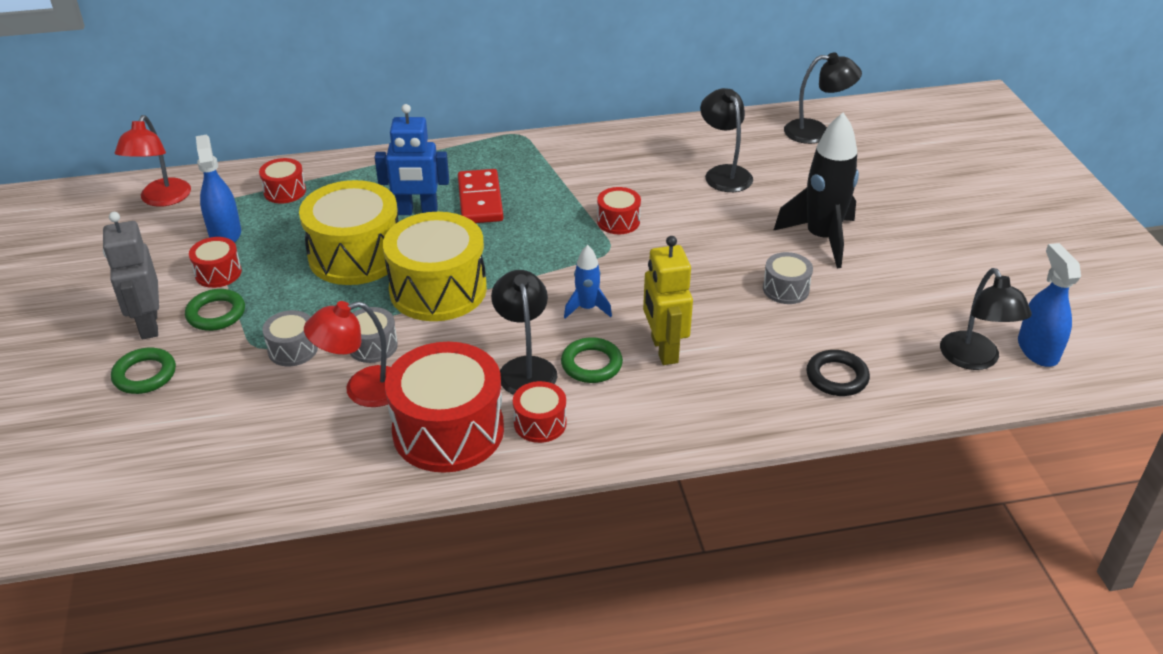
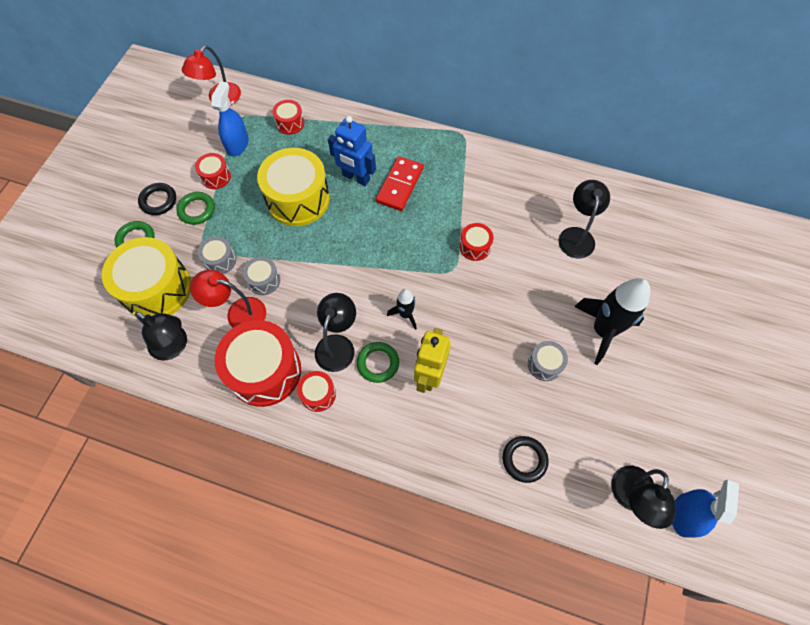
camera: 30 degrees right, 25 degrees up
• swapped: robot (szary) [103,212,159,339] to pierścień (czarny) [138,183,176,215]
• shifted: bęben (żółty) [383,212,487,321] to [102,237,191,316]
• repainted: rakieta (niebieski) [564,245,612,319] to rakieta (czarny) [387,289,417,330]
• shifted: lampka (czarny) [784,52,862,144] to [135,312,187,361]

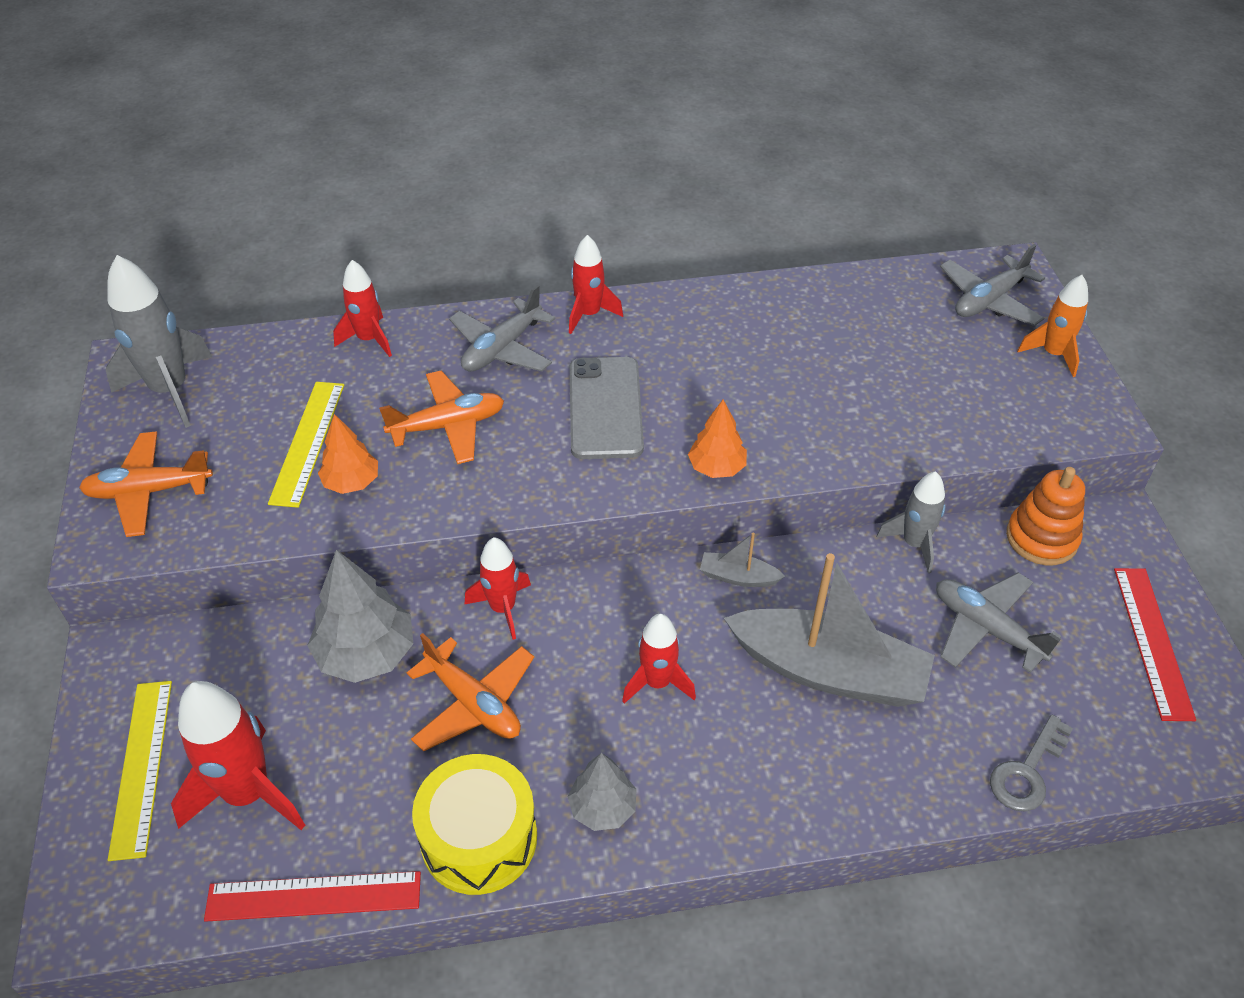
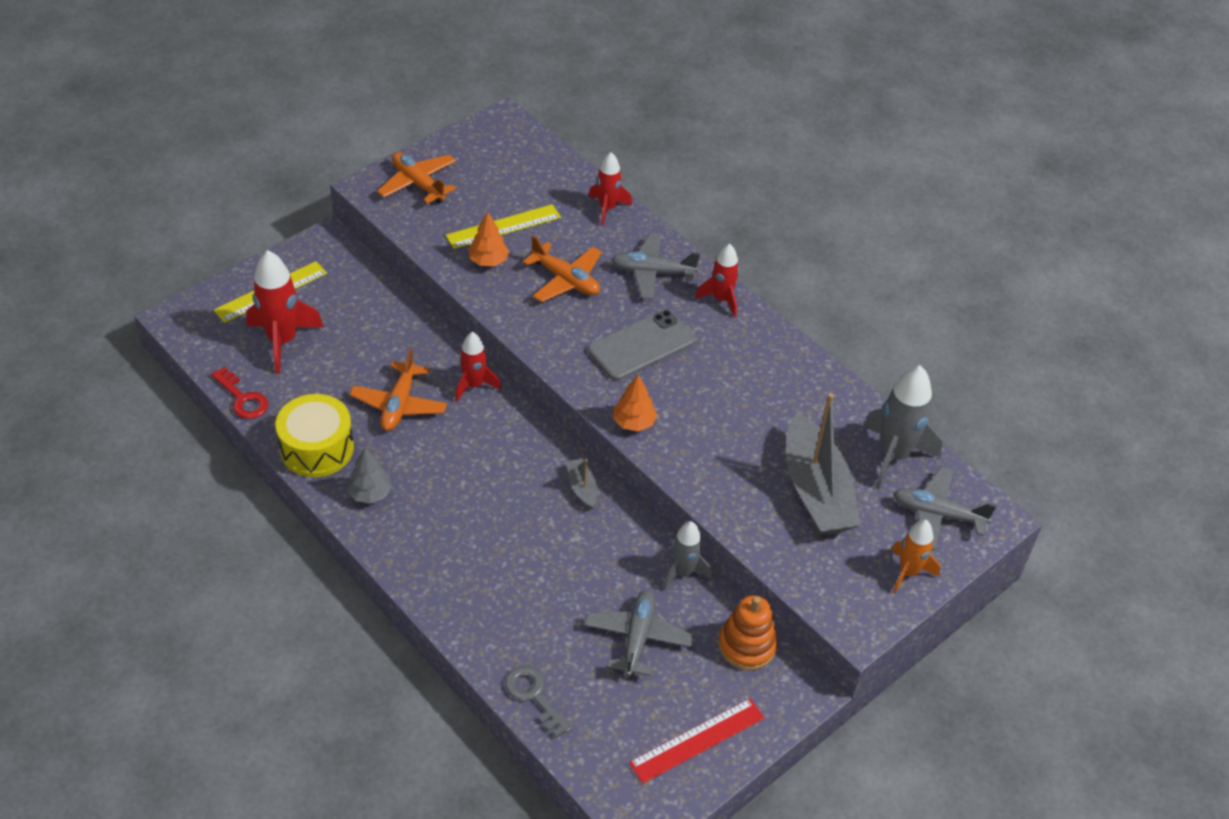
camera: 55 degrees right, 0 degrees up
• shifted: rakieta (szary) [105,255,212,428] to [864,365,942,489]
• swapped: linijka (czerwony) [204,871,421,922] to klucz (czerwony) [211,367,268,419]
• gone: drzewko (szary) [307,550,413,683]
• gone: rakieta (czerwony) [622,614,696,704]
• shifted: łódka (szary) [724,553,935,707] to [786,393,861,535]
• rotated: klucz (szary) [990,715,1073,811] = [505,666,572,738] 45 degrees clockwise

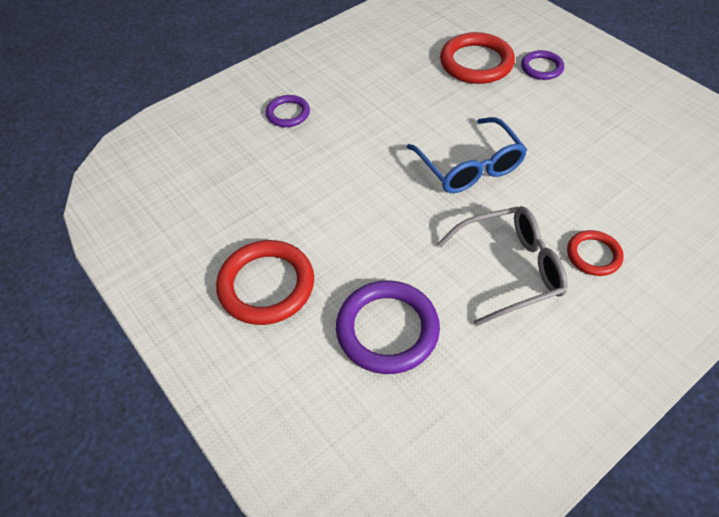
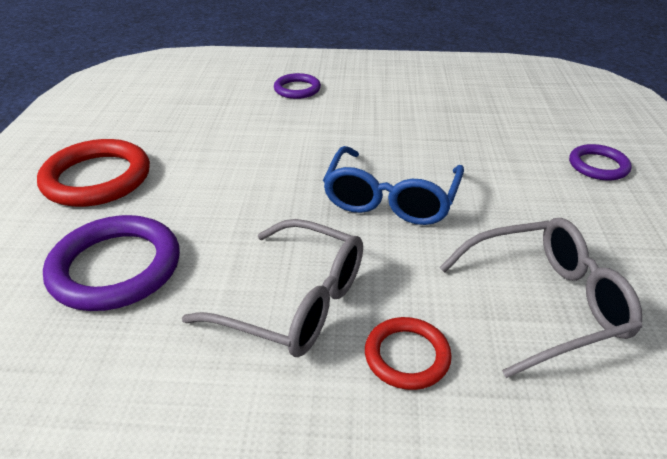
camera: 40 degrees right, 15 degrees down
• gone: pierścień (czerwony) [440,32,515,84]
• new: okulary (szary) [439,218,642,378]

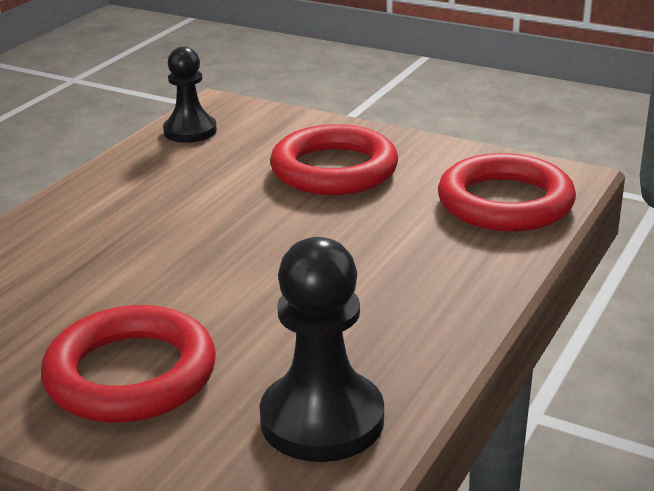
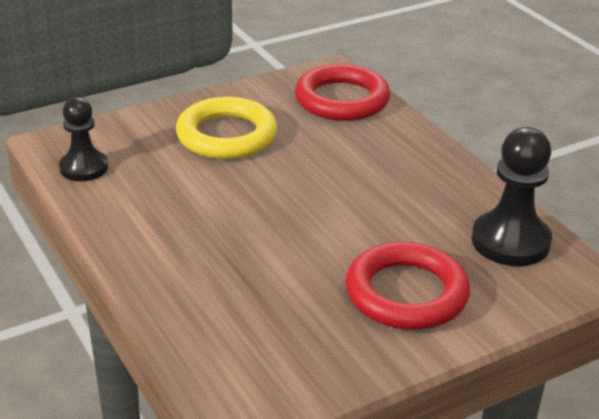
camera: 60 degrees left, 5 degrees up
• repainted: pierścień (czerwony) [270,124,398,195] to pierścień (żółty) [176,97,277,159]

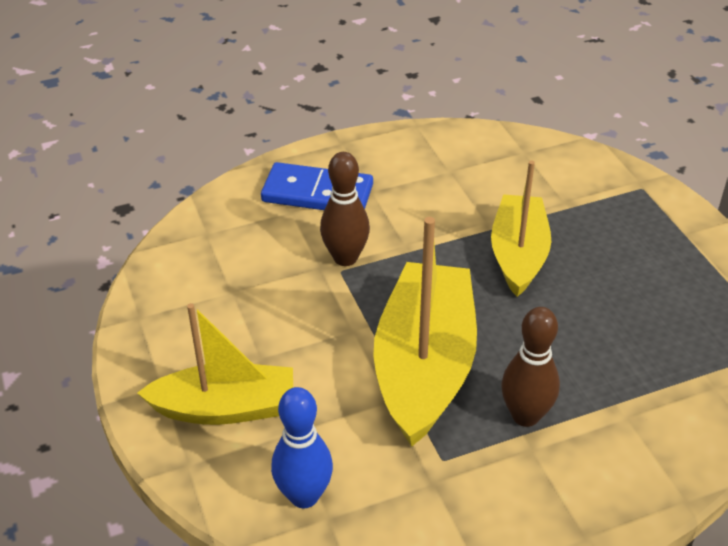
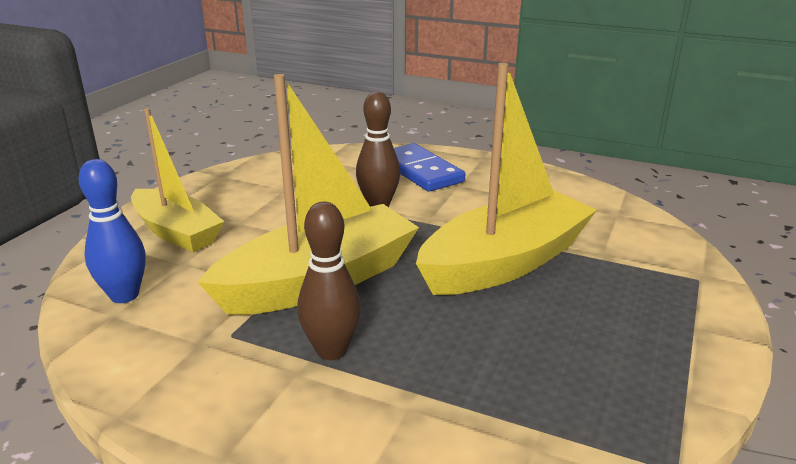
camera: 45 degrees right, 15 degrees down
• scaled: łódka (żółty) [491,161,551,297] = [416,63,597,295] x1.51

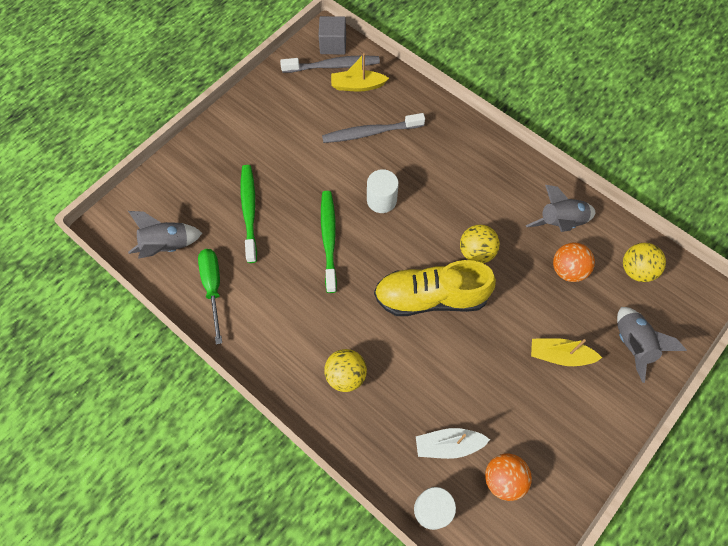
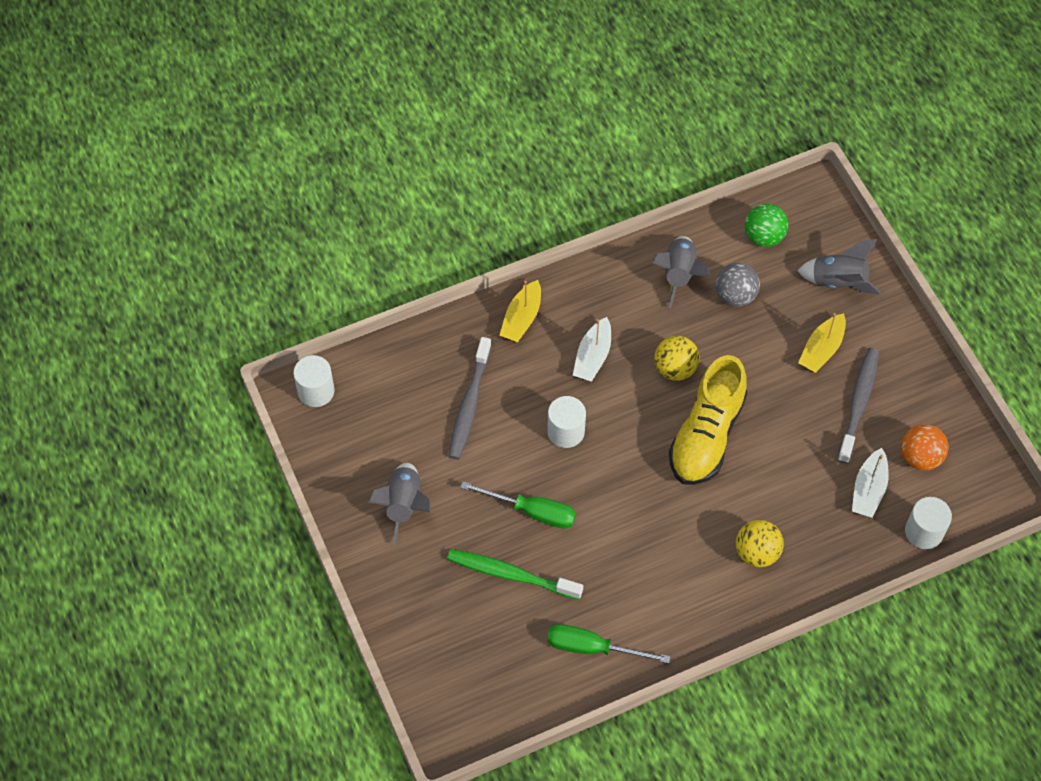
camera: 65 degrees left, 5 degrees down
• shifted: rakieta (szary) [128,211,202,259] to [368,463,431,545]
• shifted: szczoteczka do zębów (szary) [280,55,380,73] to [837,348,879,464]
• swapped: sześcian (szary) [318,16,346,54] to walec (biały) [293,355,335,407]
• gone: szczoteczka do zębów (zielony) [321,191,337,293]
• shifted: łódka (żółty) [331,53,389,91] to [499,280,541,342]
• repainted: piłka (pomarańczowy) [553,243,595,282] to piłka (szary) [716,263,760,307]
• repainted: piłka (żółty) [623,243,666,282] to piłka (zielony) [745,203,788,247]
• new: śrubokręt (zielony) [460,481,576,529]
• new: łódka (biały) [573,317,611,382]

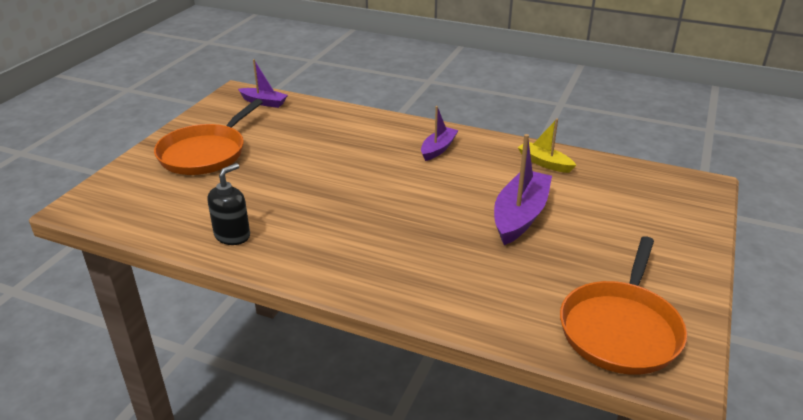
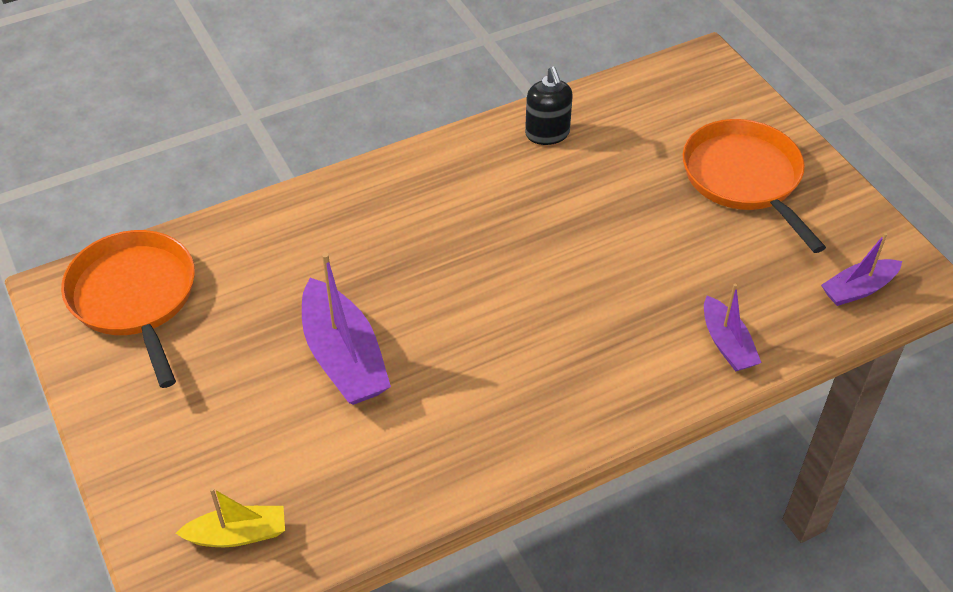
camera: 130 degrees right, 15 degrees up
• shifted: łódka (fioletowy) [421,106,458,161] to [704,284,762,372]
• shifted: łódka (żółty) [518,118,576,173] to [175,488,285,547]

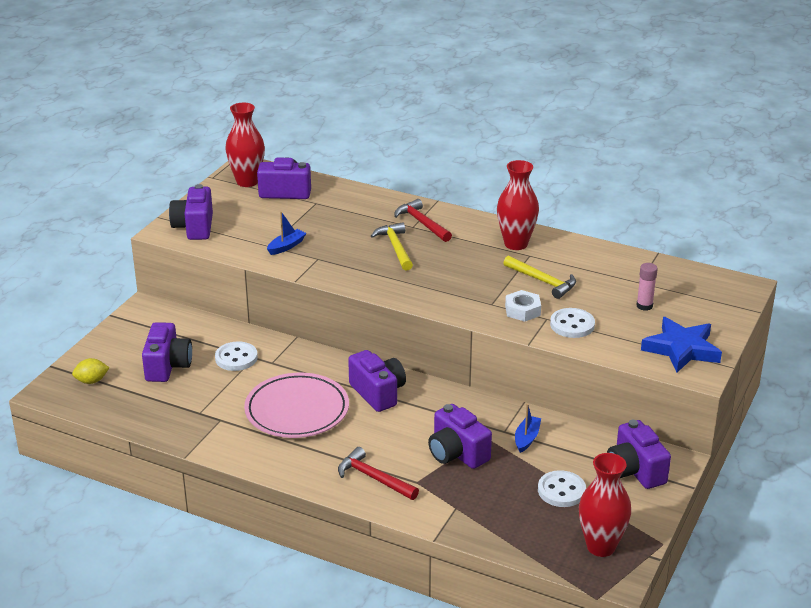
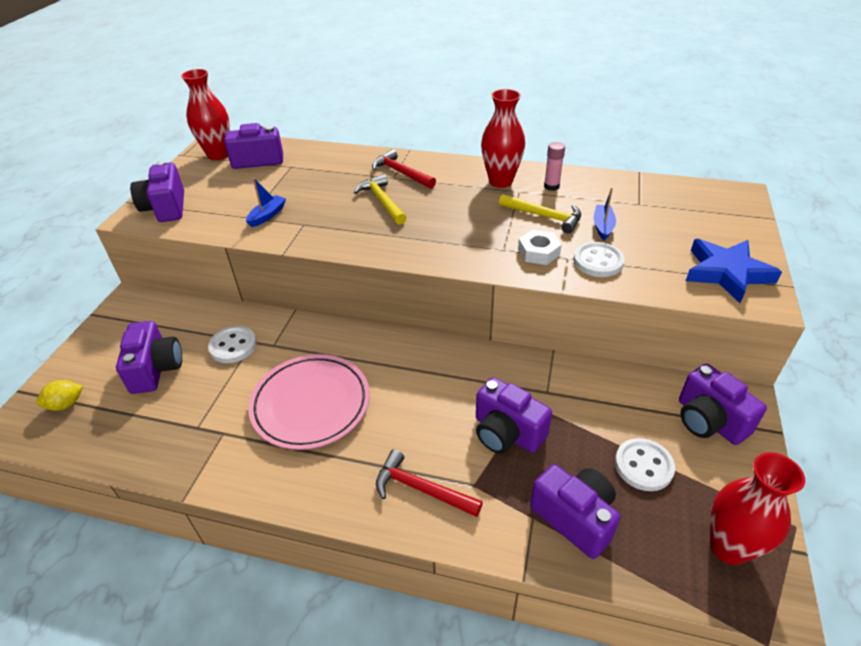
camera: 10 degrees left, 10 degrees up
• shifted: aparat fotograficzny (fioletowy) [348,350,406,412] to [530,464,620,559]
• shifted: łódka (niebieski) [515,404,541,453] to [594,188,616,240]
• shifted: klej w sztyfcie (różowy) [636,263,658,311] to [544,142,565,191]

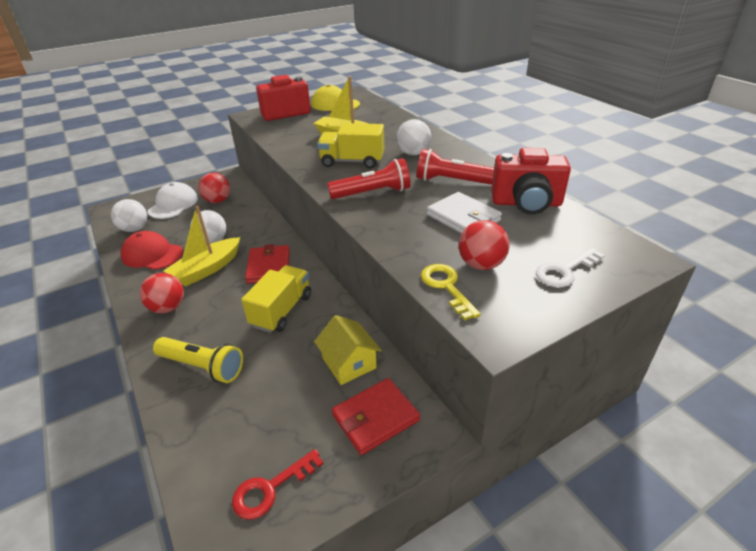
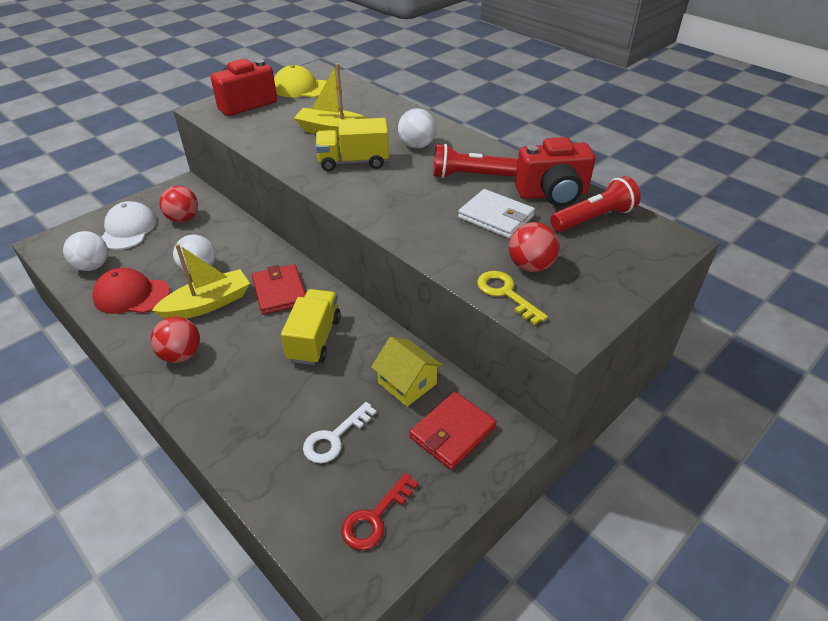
camera: 15 degrees left, 5 degrees up
• gone: latarka (żółty) [153,337,243,383]
• rotated: łódka (żółty) [164,206,240,287] = [152,244,250,319] 150 degrees counterclockwise
• shifted: latarka (czerwony) [327,158,411,199] to [550,176,641,232]
• shifted: klucz (biały) [536,248,605,287] to [303,402,377,463]

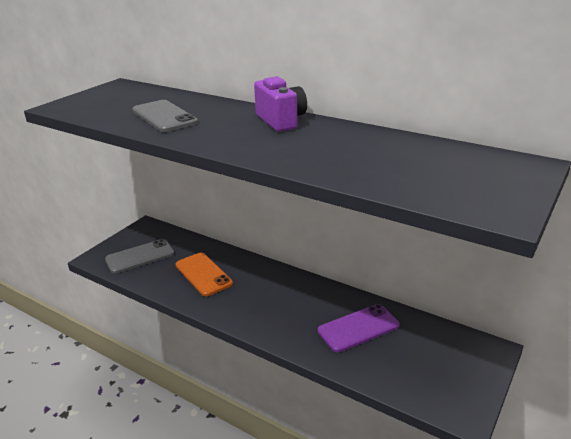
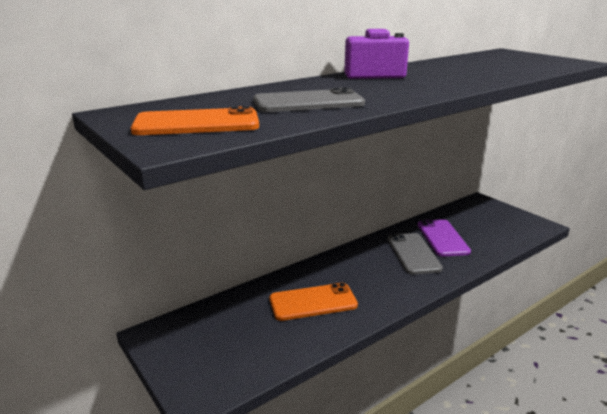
camera: 70 degrees left, 5 degrees down
• shifted: telefon (szary) [105,239,174,274] to [388,233,443,274]
• new: telefon (pomarańczowy) [131,106,259,135]

